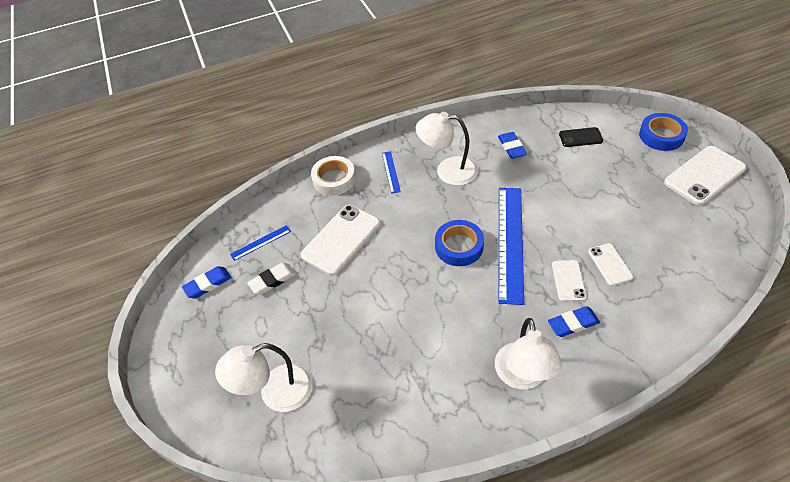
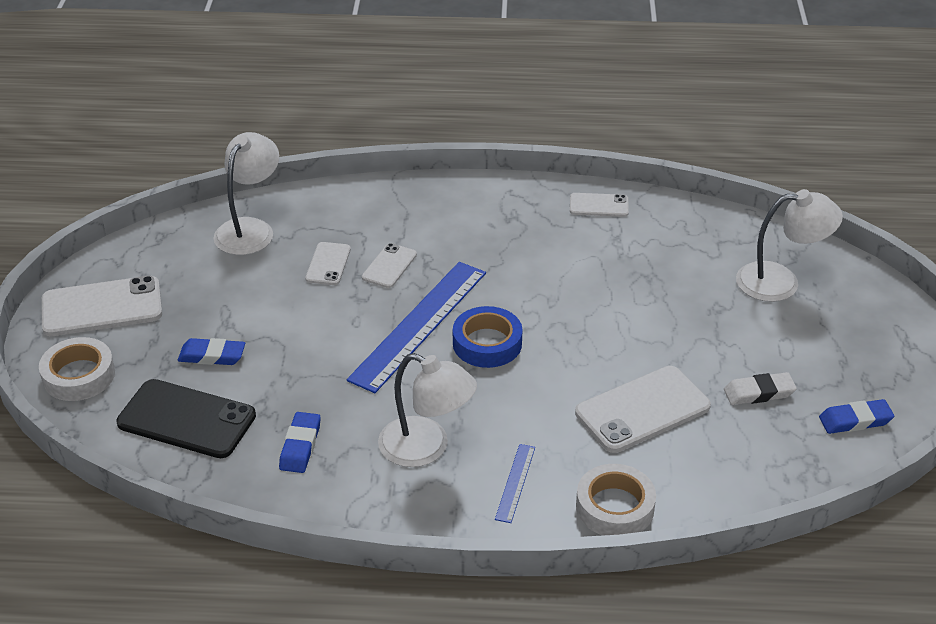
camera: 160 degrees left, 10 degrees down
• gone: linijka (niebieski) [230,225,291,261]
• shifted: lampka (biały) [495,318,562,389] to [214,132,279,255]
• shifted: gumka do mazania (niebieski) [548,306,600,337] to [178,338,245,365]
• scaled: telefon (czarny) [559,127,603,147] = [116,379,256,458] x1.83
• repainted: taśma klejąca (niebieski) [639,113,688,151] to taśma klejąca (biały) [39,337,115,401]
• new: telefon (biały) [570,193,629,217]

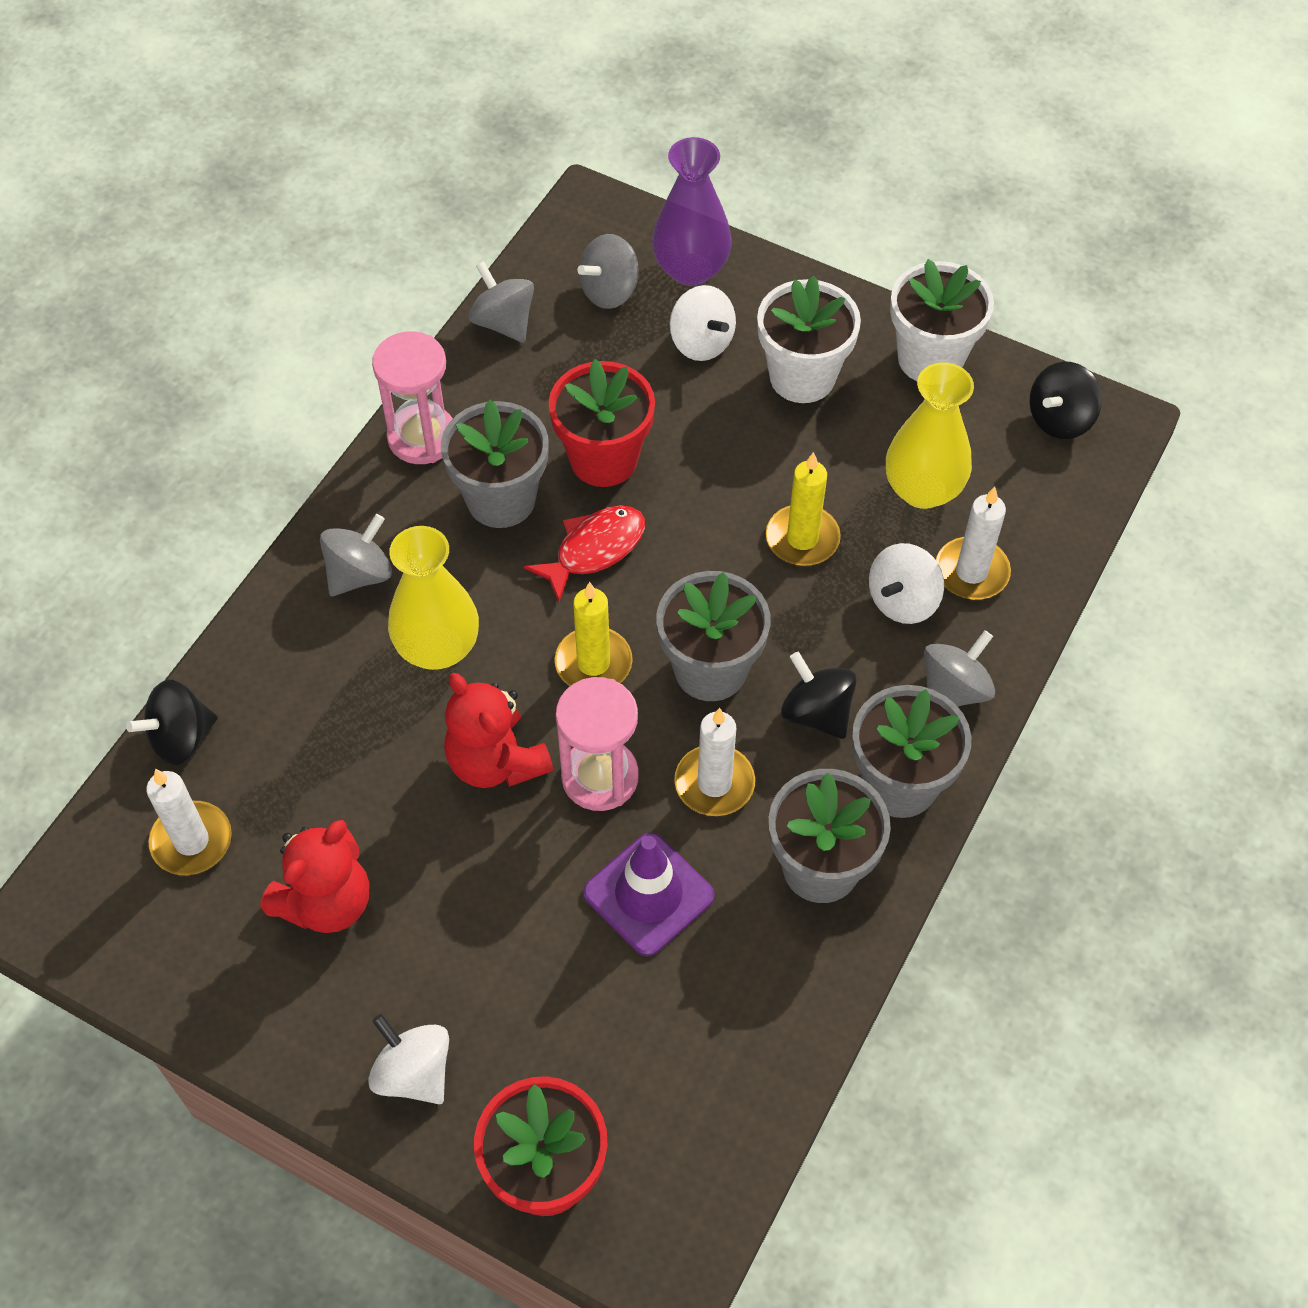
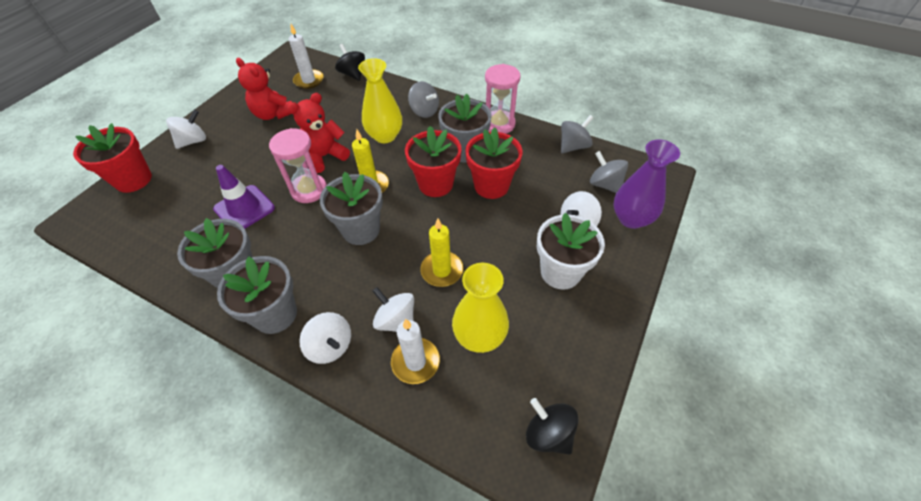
camera: 90 degrees right, 5 degrees down
• swapped: ryba (czerwony) [524,505,645,602] to doniczka (czerwony) [405,126,462,197]
• gone: świeca (biały) [674,708,755,816]
• gone: bączek (czarny) [781,652,857,739]
• gone: doniczka (biały) [890,259,994,381]
• repainted: bączek (szary) [924,630,995,707] to bączek (biały) [299,312,351,364]

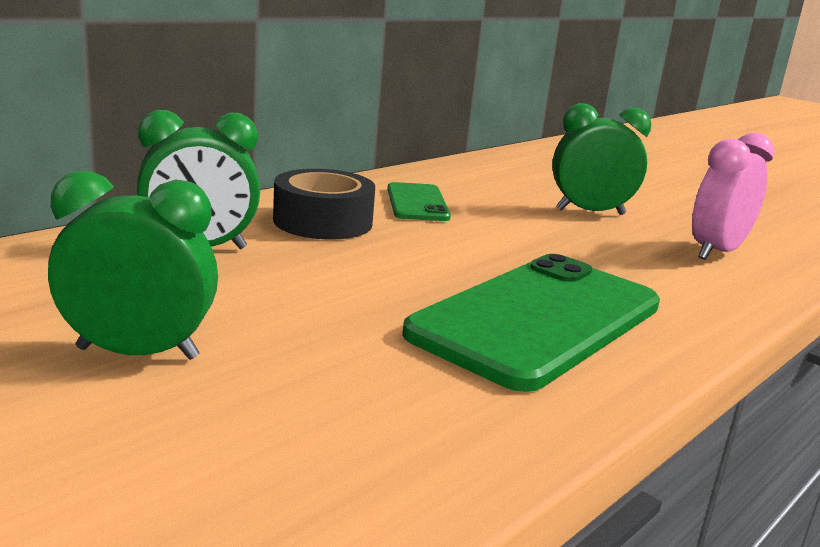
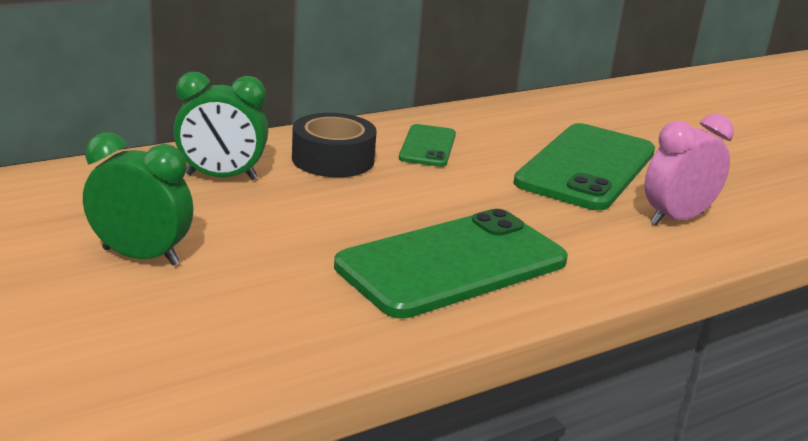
camera: 15 degrees right, 5 degrees up
• swapped: budzik (zielony) [552,103,651,215] to telefon (zielony) [513,123,655,210]

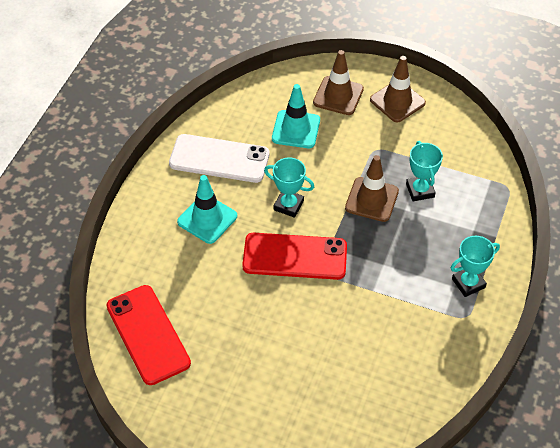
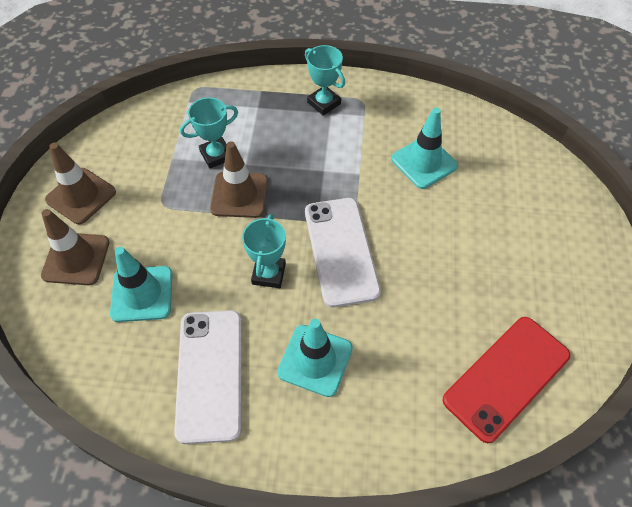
camera: 105 degrees left, 5 degrees up
• repainted: telefon (czerwony) [242,233,347,280] to telefon (biały) [305,198,381,308]
• new: pachołek (turkusowy) [391,107,458,189]

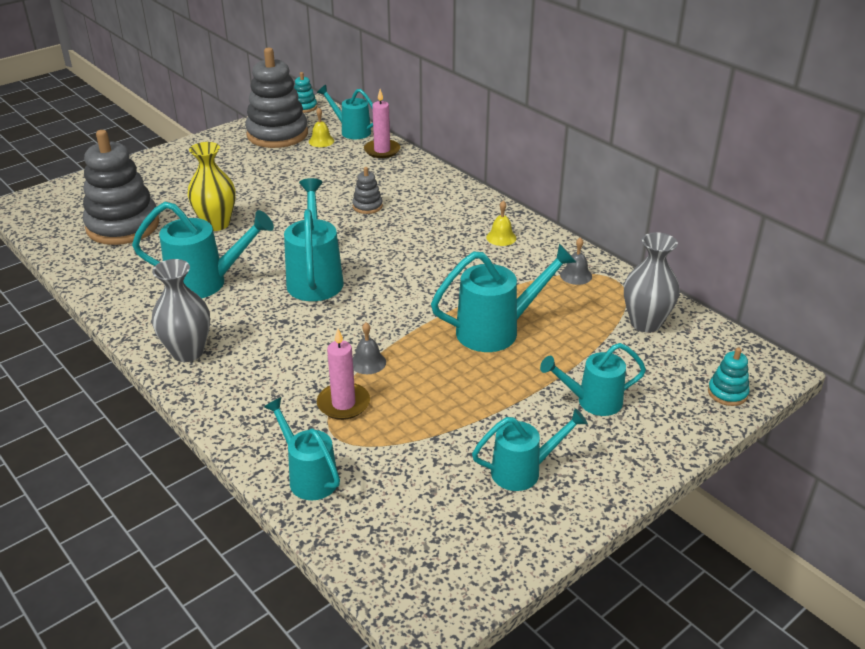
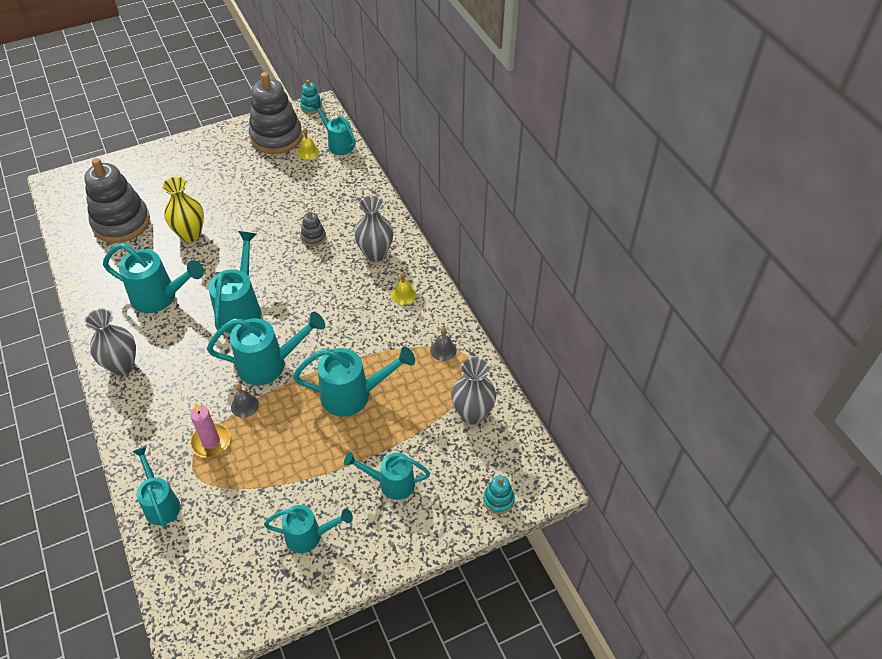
camera: 15 degrees right, 15 degrees up
• gone: świeca (różowy) [364,89,400,158]
• new: konewka (turkusowy) [207,312,325,385]
• new: wazon (szary) [354,196,393,262]

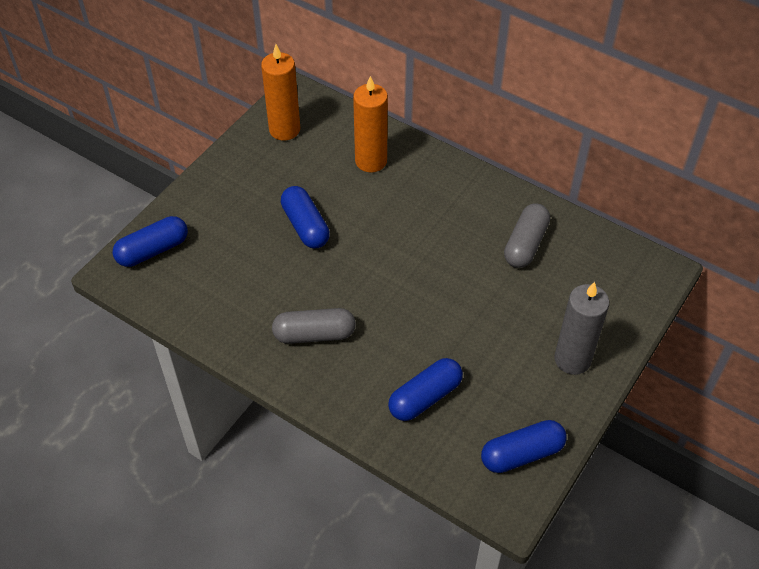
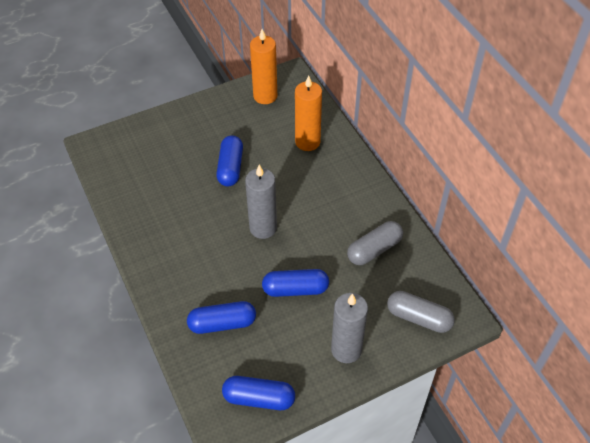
camera: 30 degrees right, 0 degrees up
• shifted: kapsułka (niebieski) [113,216,188,267] to [262,269,329,297]
• shifted: kapsułka (szary) [272,308,356,344] to [387,291,455,333]
• new: świeca (szary) [245,165,277,239]

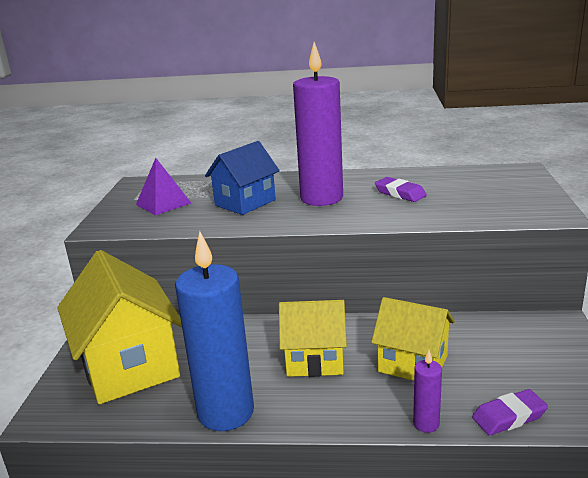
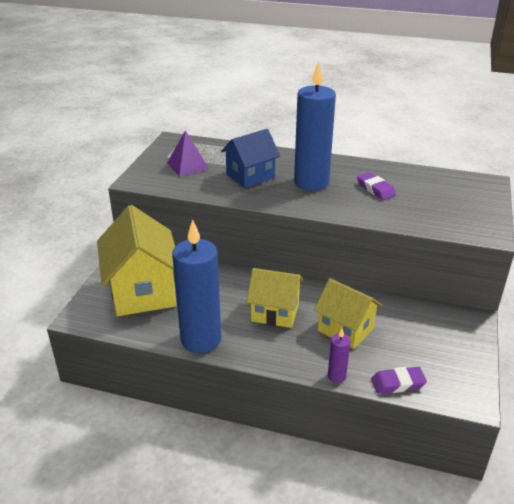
camera: 10 degrees right, 10 degrees up
• repainted: świeca (fioletowy) [293,42,343,206] to świeca (niebieski) [294,61,336,191]

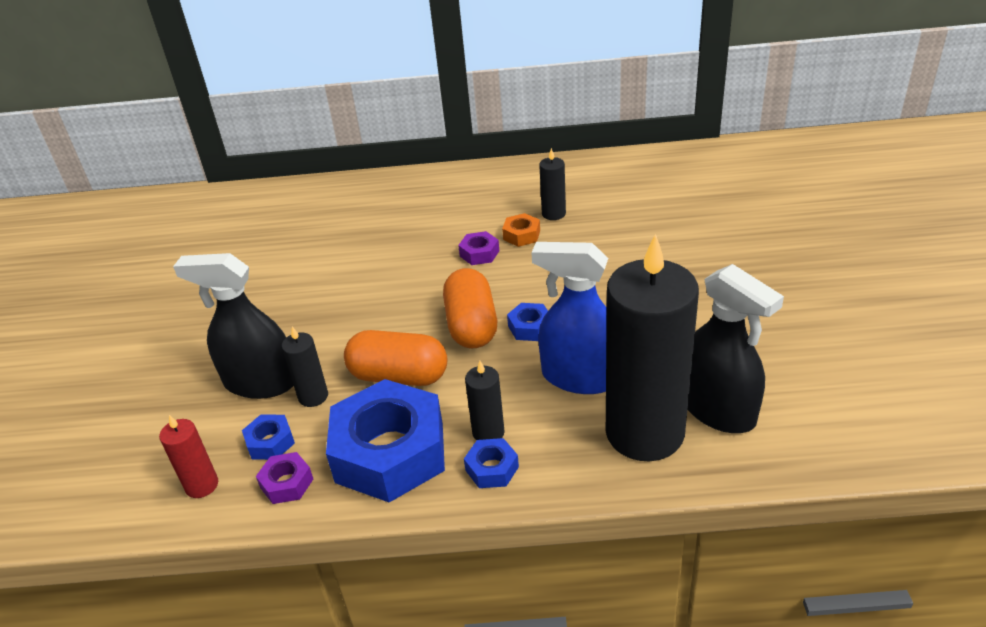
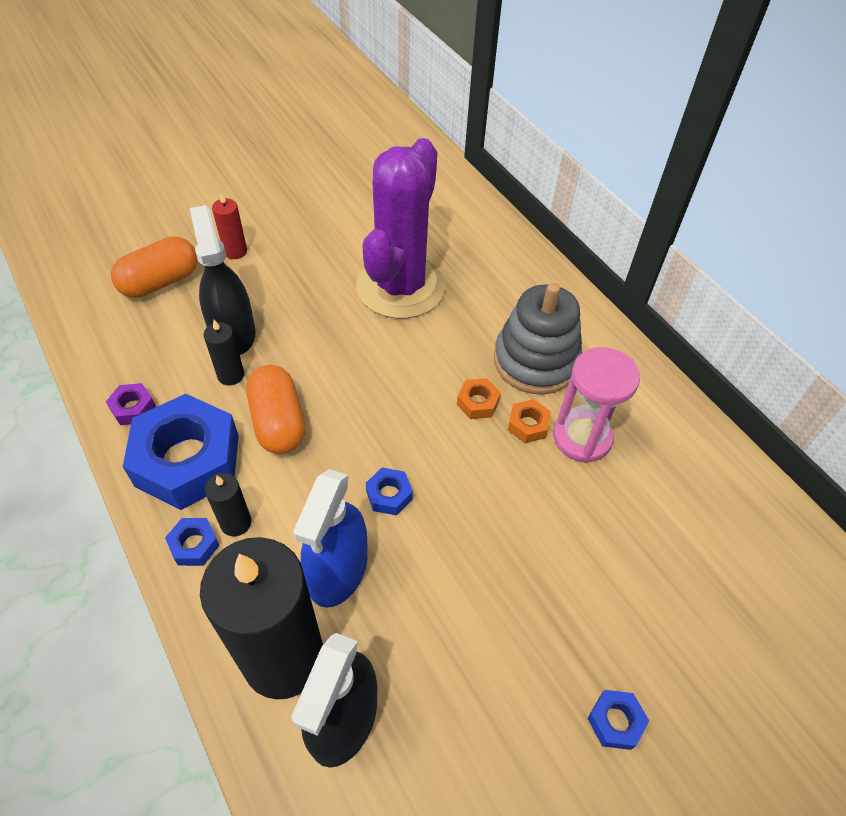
camera: 55 degrees right, 15 degrees up
• shifted: świeca (czerwony) [159,415,218,498] to [212,193,247,259]
• shifted: nakrętka (niebieski) [242,414,295,460] to [587,690,649,750]
• shifted: kapsułka (pomarańczowy) [443,268,497,348] to [111,236,197,298]
• repainted: nakrętka (fioletowy) [458,231,499,265] to nakrętka (pomarańczowy) [457,378,501,419]
• rotated: spryskiwacz (niebieski) [531,242,608,394] = [293,469,367,608] 150 degrees counterclockwise
• swapped: świeca (czarny) [539,148,566,220] to klepsydra (różowy) [553,347,640,463]
• new: kaktus (fioletowy) [356,138,446,319]
• new: zabawka nakładanka (szary) [494,283,582,395]

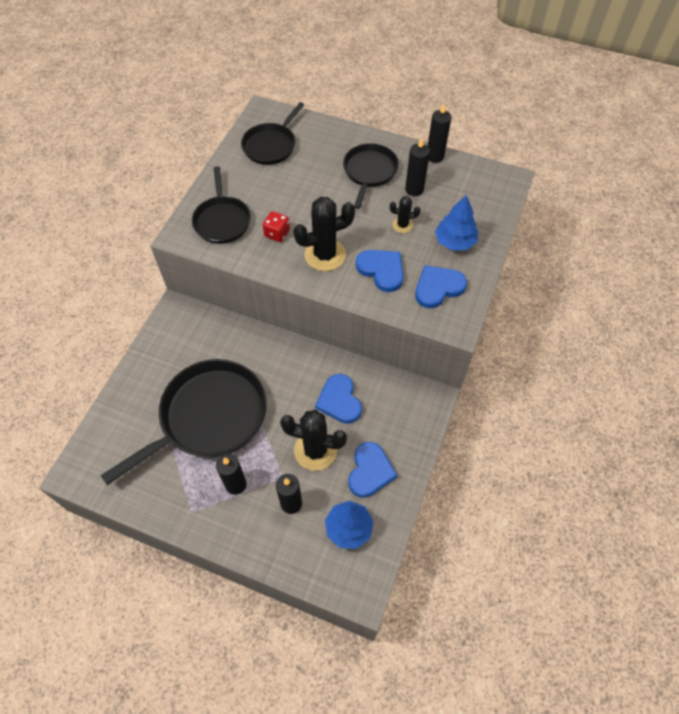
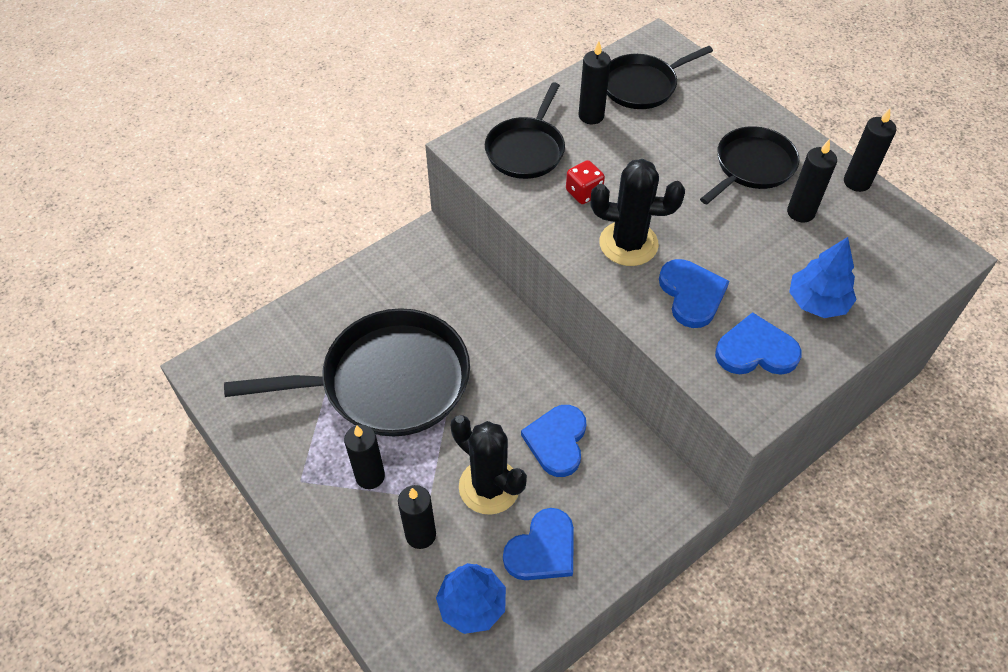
camera: 30 degrees right, 5 degrees down
• gone: kaktus (czarny) [390,196,420,233]
• new: świeca (czarny) [578,41,611,124]

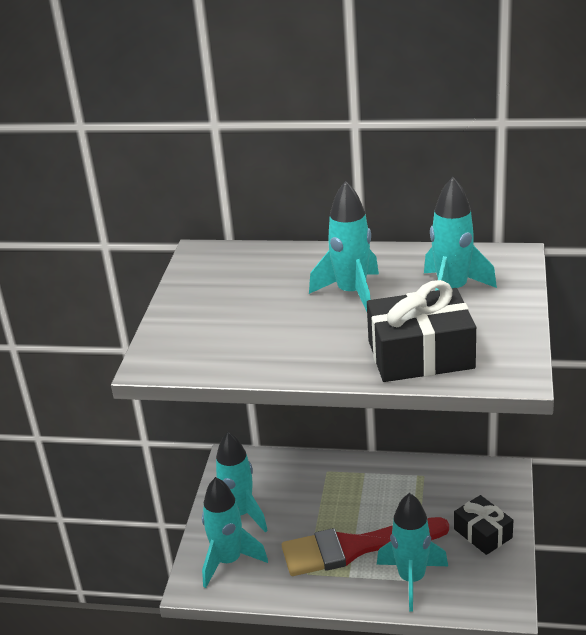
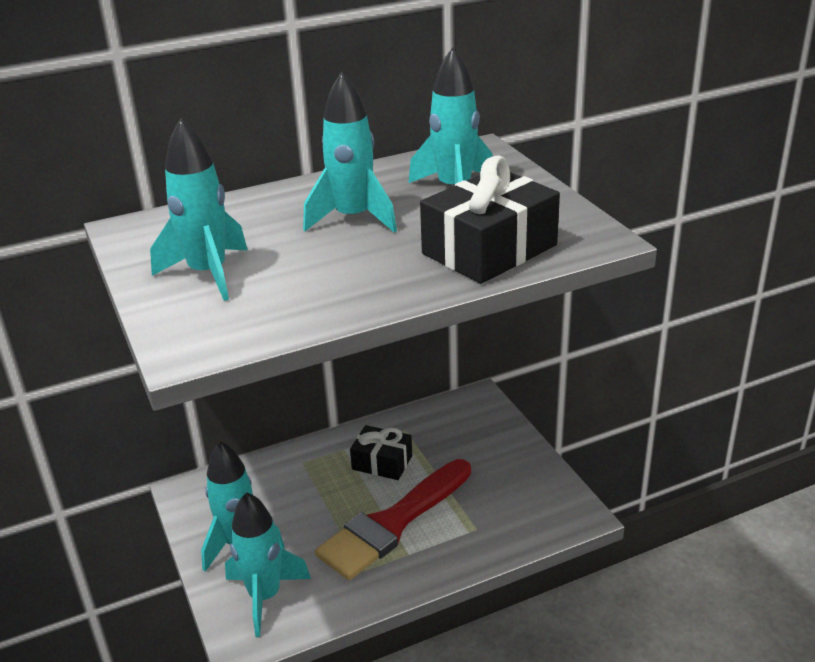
camera: 35 degrees left, 0 degrees up
• shifted: rakieta (turkusowy) [377,493,448,612] to [150,118,248,301]
• shifted: prezent (czarny) [454,495,513,555] to [350,425,412,480]

